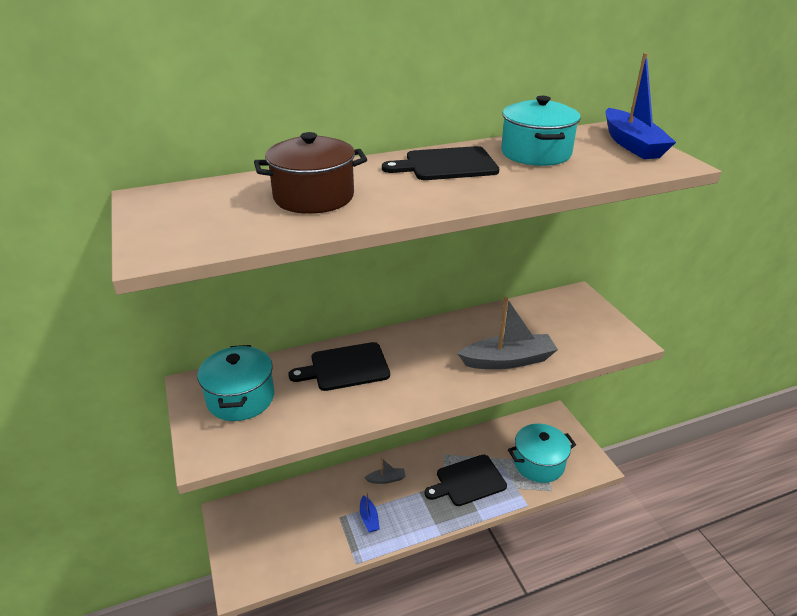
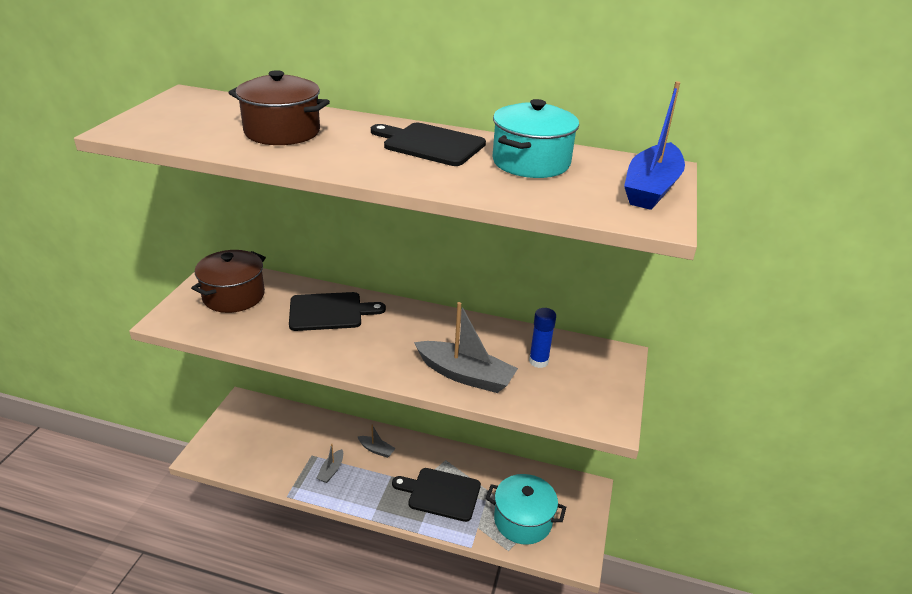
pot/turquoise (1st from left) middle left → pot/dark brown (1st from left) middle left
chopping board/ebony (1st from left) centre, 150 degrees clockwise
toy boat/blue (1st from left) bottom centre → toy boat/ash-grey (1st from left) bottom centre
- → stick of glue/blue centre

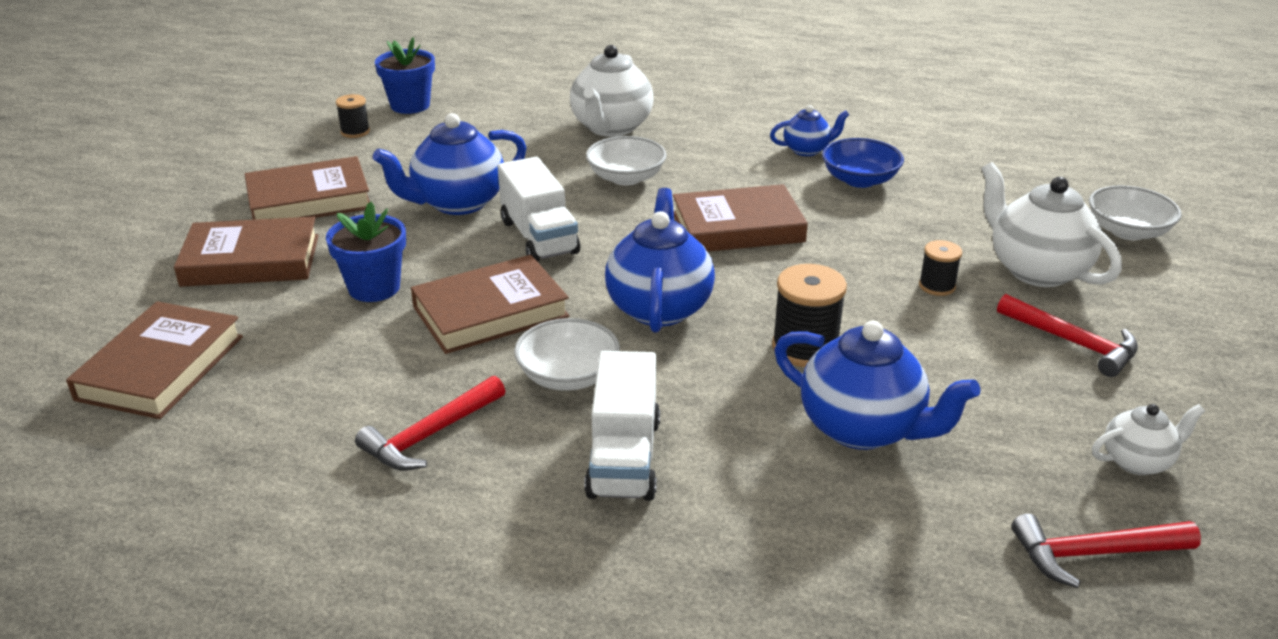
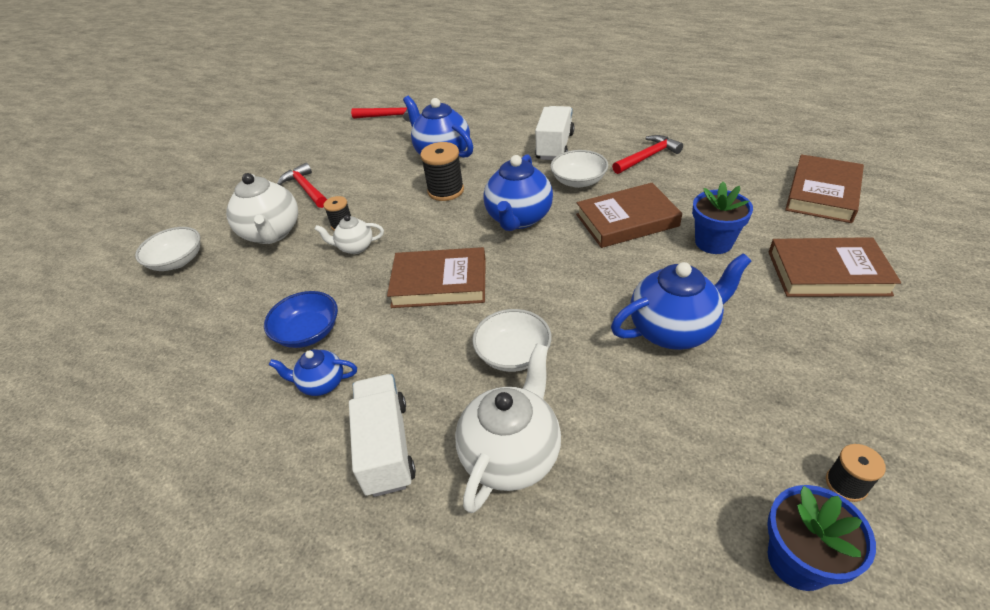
china teapot/white (3rd from left in the first image) bottom right → china teapot/white (2nd from left) centre, move
lorry/white (1st from left) top centre → lorry/white (1st from left) bottom centre, move
hardcover/dark brown (3rd from left) top left → -

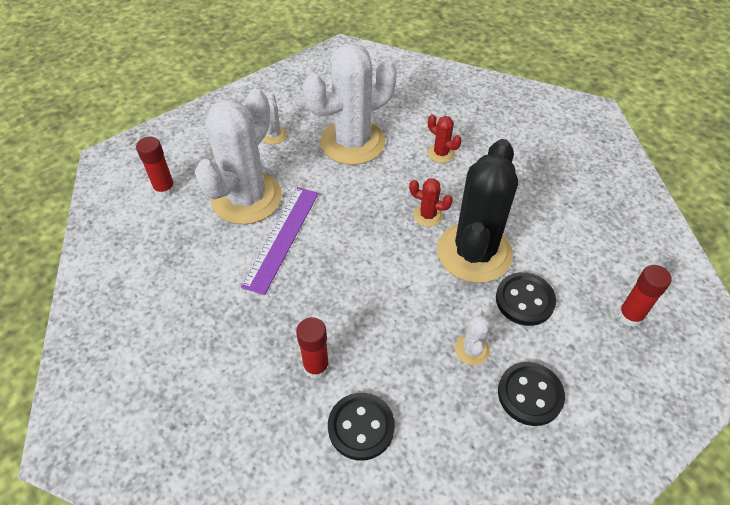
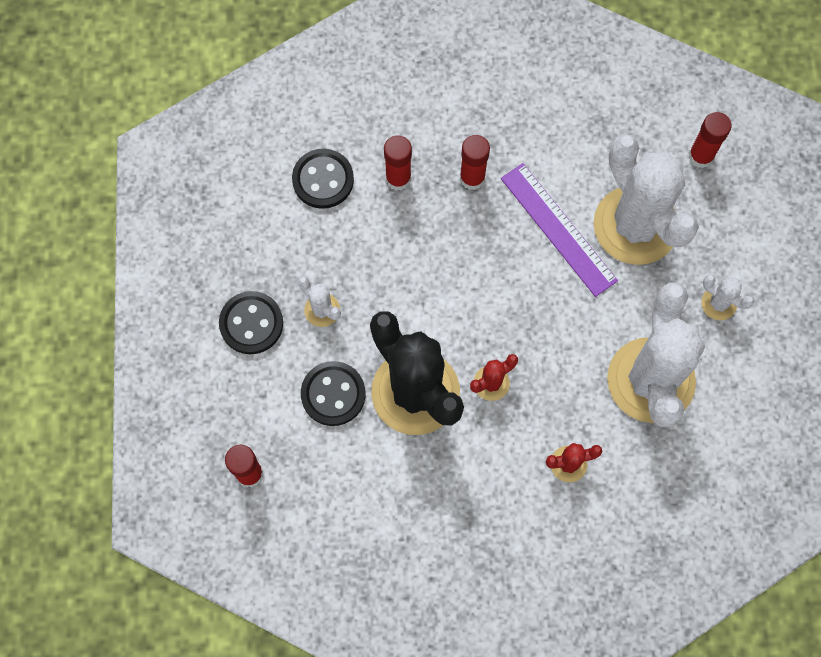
- → stick of glue/scarlet (3rd from left) top centre

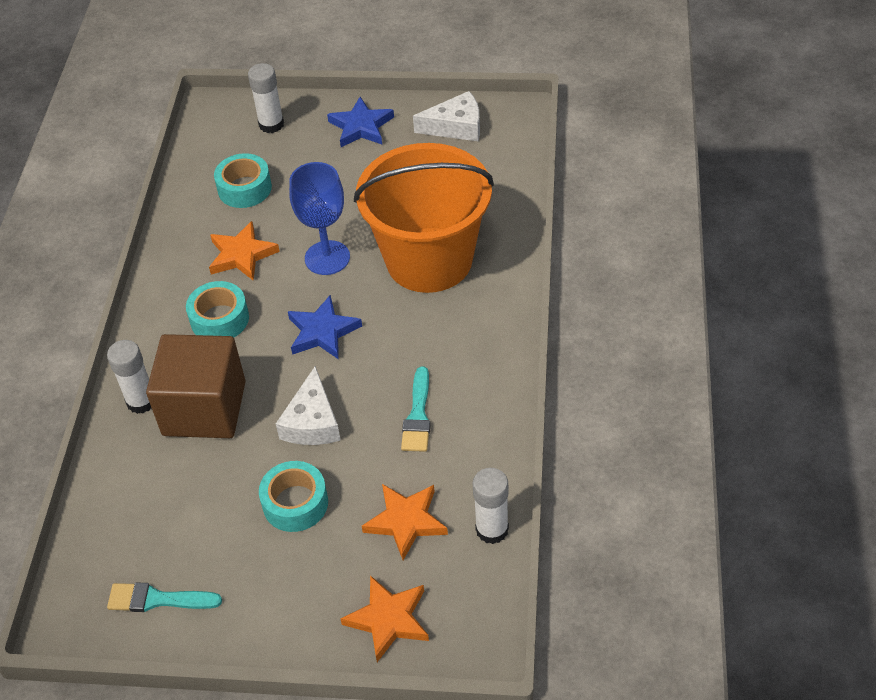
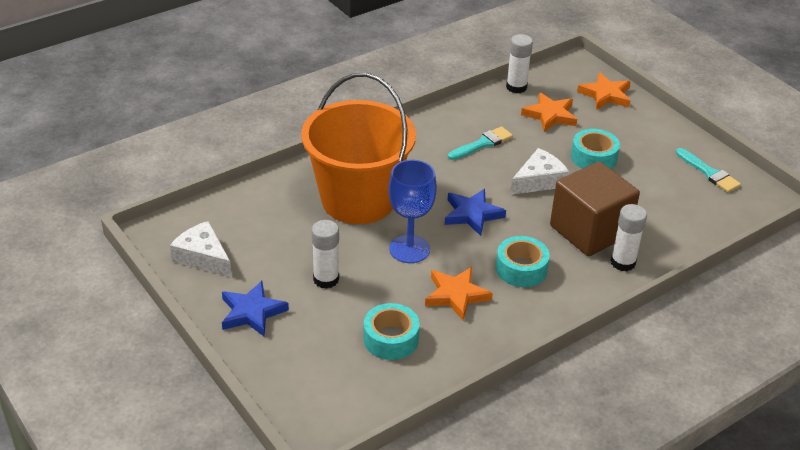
stick of glue/white (2nd from left in the first image) top left → stick of glue/white (1st from left) centre, move

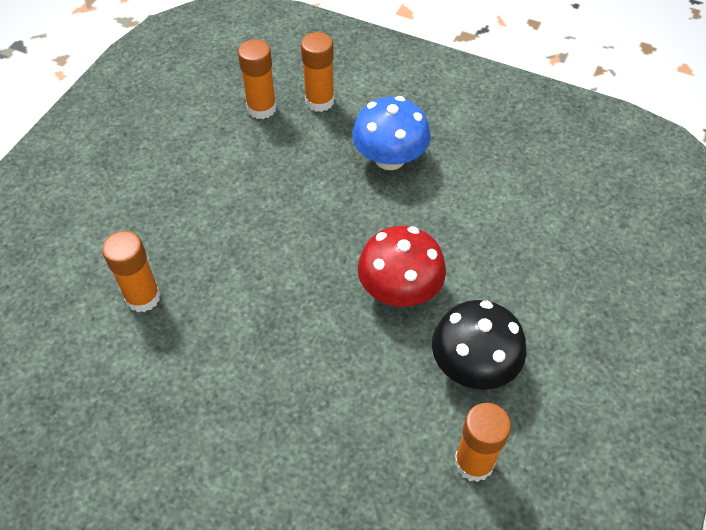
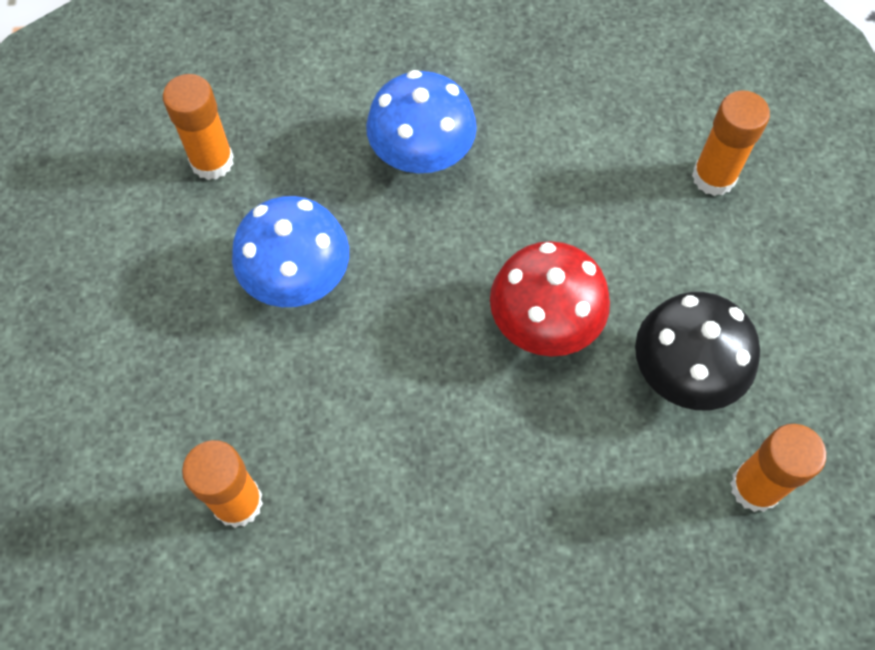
- → toadstool/blue (1st from left) middle left
stick of glue/orange-coloured (3rd from left) top centre → stick of glue/orange-coloured (3rd from left) top right, move

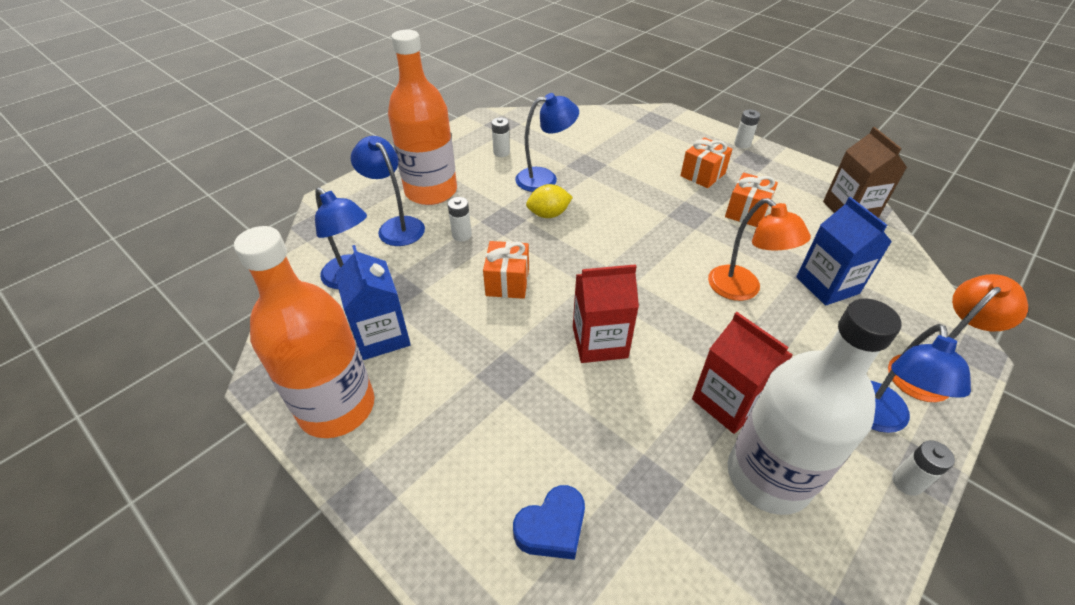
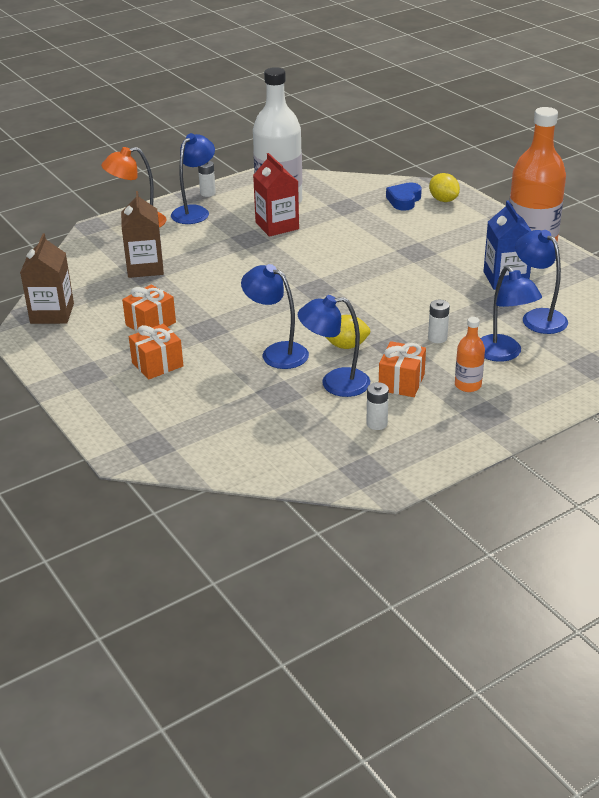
carton/blue (2nd from left) middle right → carton/dark brown (2nd from left) top left
- → lamp/blue (2nd from left) centre
present/orange-coloured (1st from left in the first image) centre → present/orange-coloured (3rd from left) middle right, move
love heart/blue bottom centre → love heart/blue top right, 45 degrees counterclockwise
- → toy lemon/golden (2nd from left) top right
bottle/orange-coloured (2nd from left in the first image) top centre → bottle/orange-coloured (1st from left) middle right, x0.45
carton/scarlet (1st from left) centre → -
lamp/orange-coloured (1st from left) middle right → -
battery/white (3rd from left) top right → -

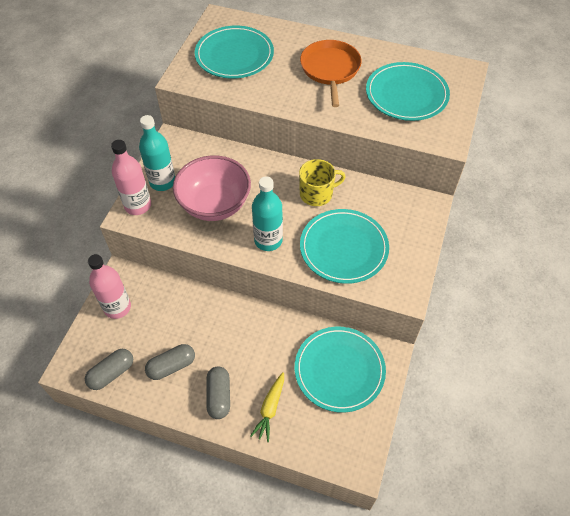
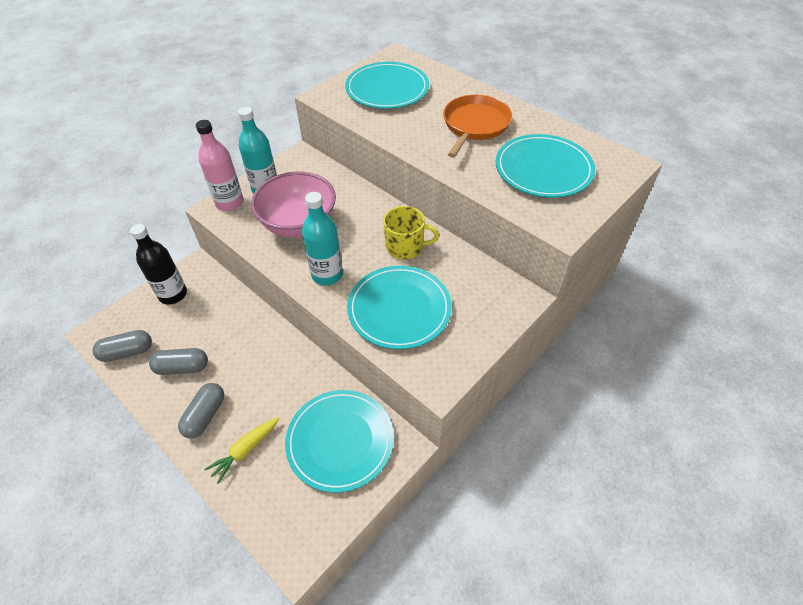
bottle/rose-pink (1st from left) middle left → bottle/ebony middle left

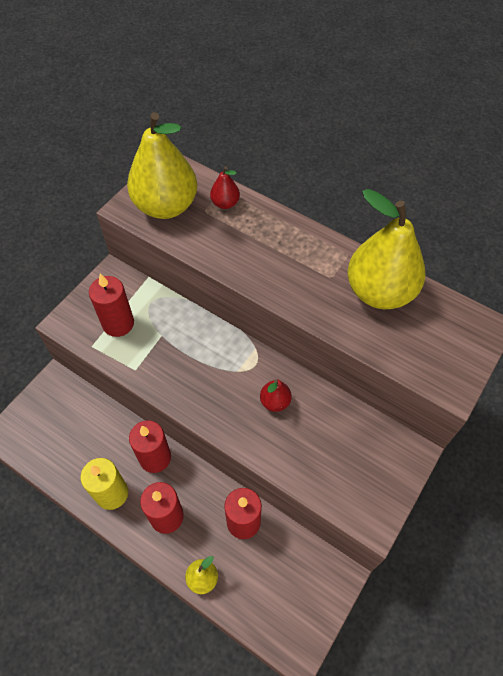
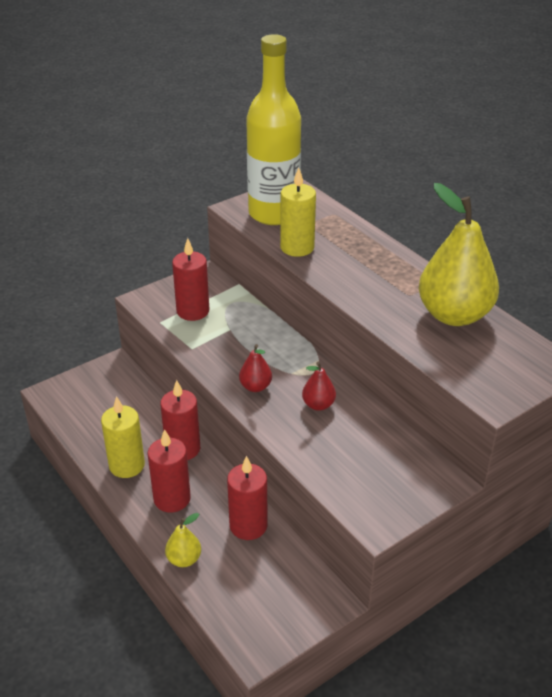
pear/scarlet (1st from left) top centre → pear/scarlet (1st from left) centre, move
pear/golden (1st from left) top left → bottle/golden top centre
- → pillar candle/golden (2nd from left) top centre

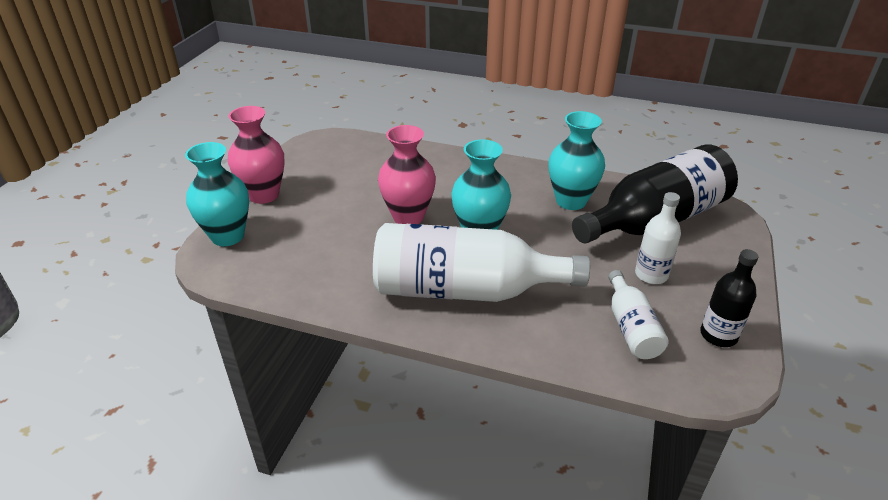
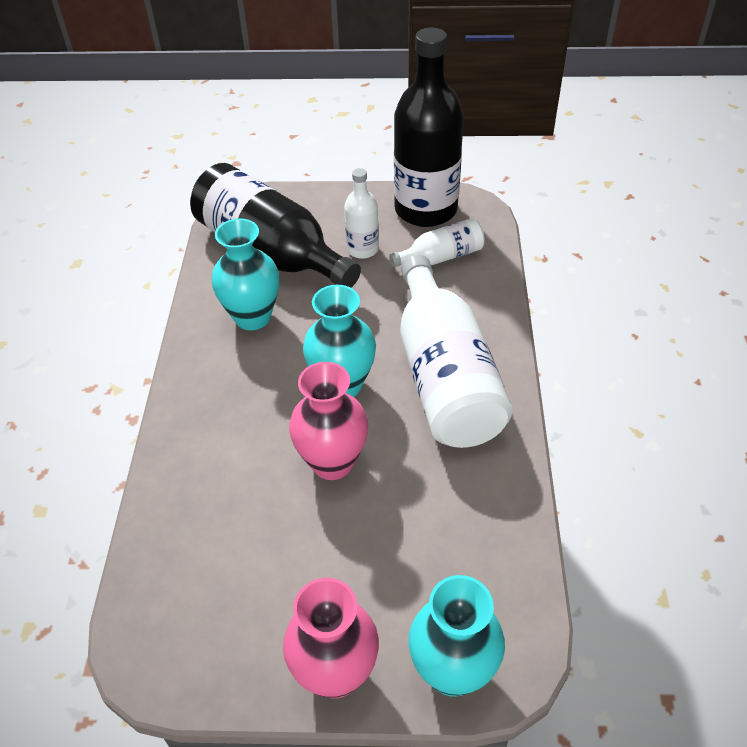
bottle/ebony (2nd from left) middle right → bottle/ebony (2nd from left) top centre, x2.06

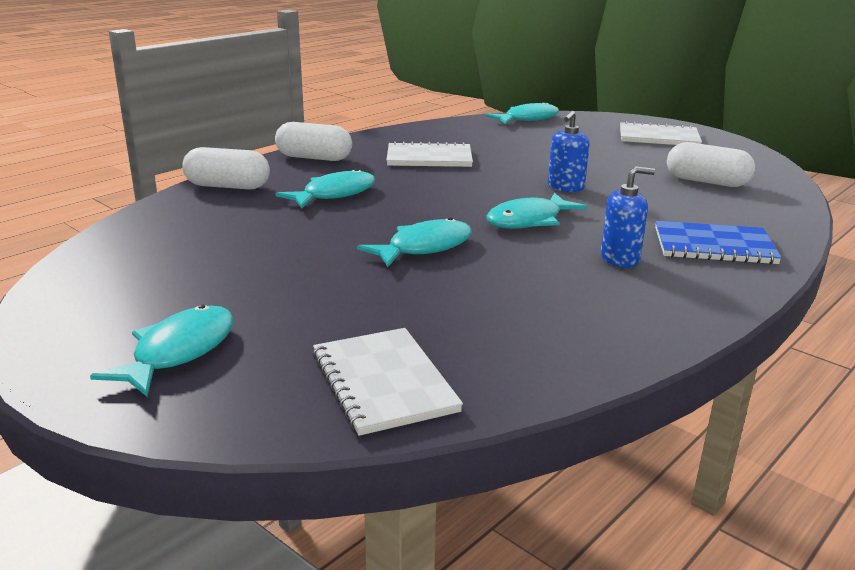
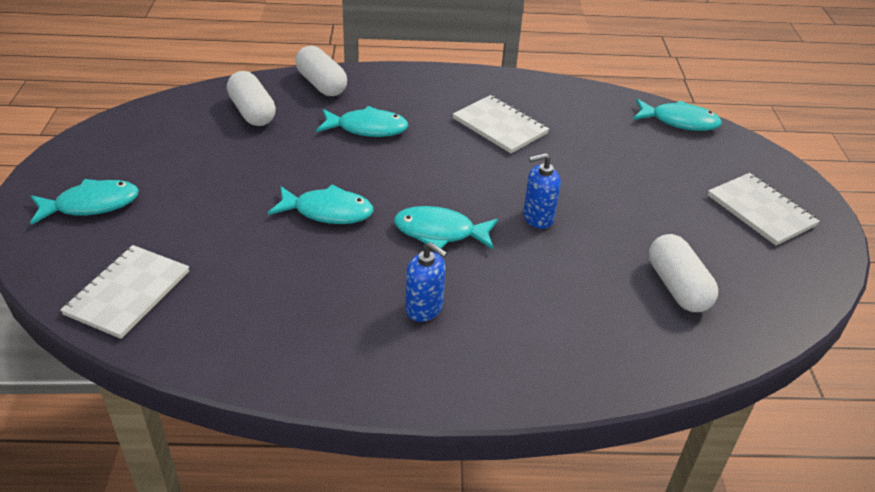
pill shape/white (2nd from left in the first image) top centre → pill shape/white (1st from left) top left, move
notebook/blue middle right → -

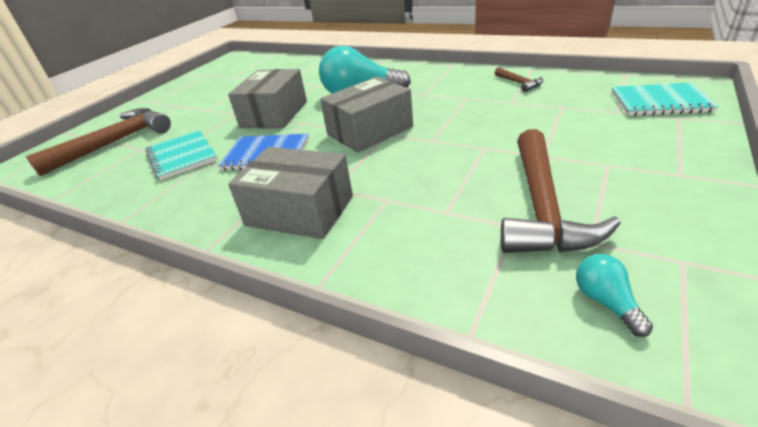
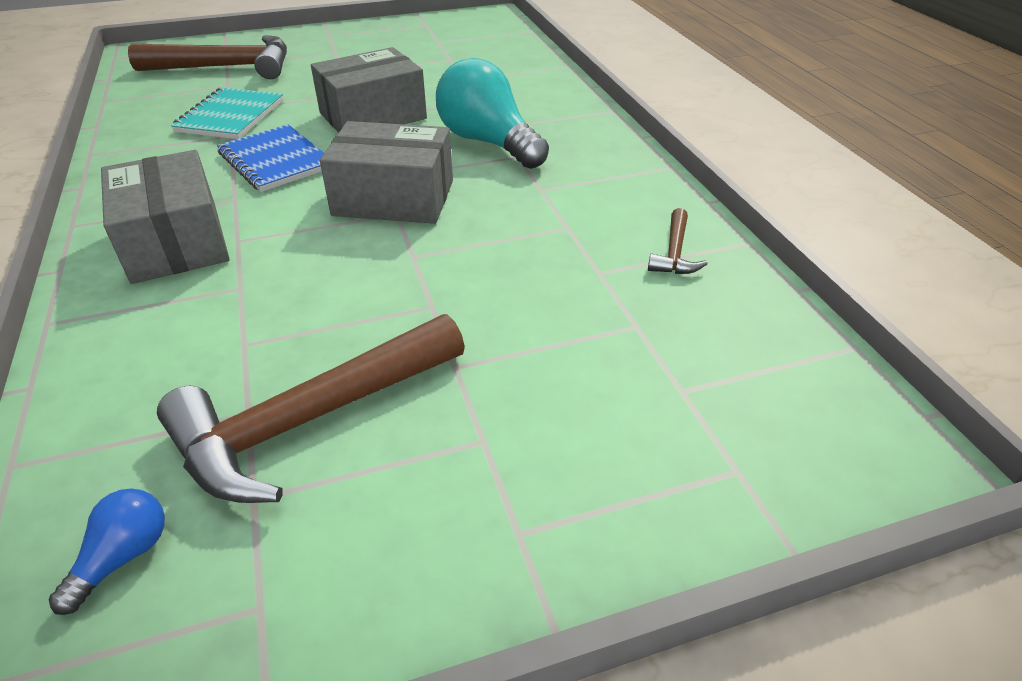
light bulb/turquoise (2nd from left) bottom right → light bulb/blue bottom left
notebook/turquoise (2nd from left) top right → -

